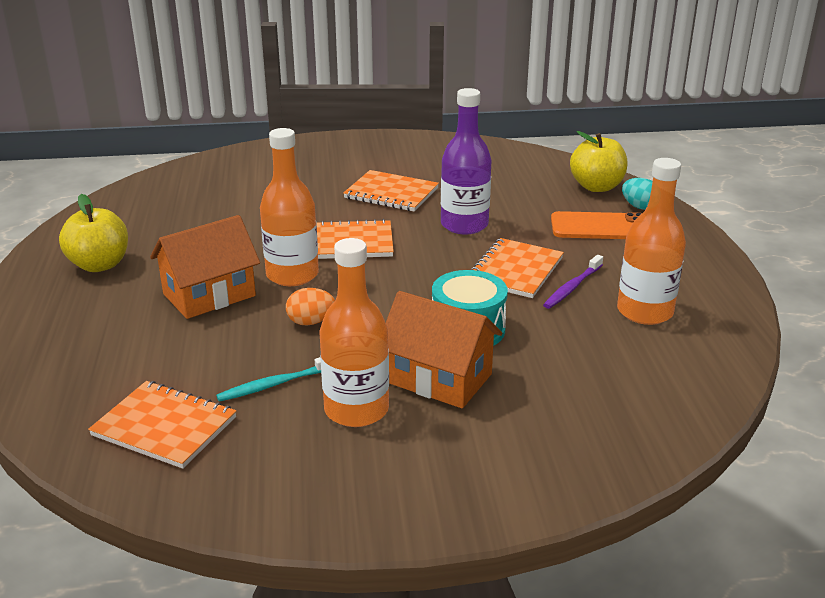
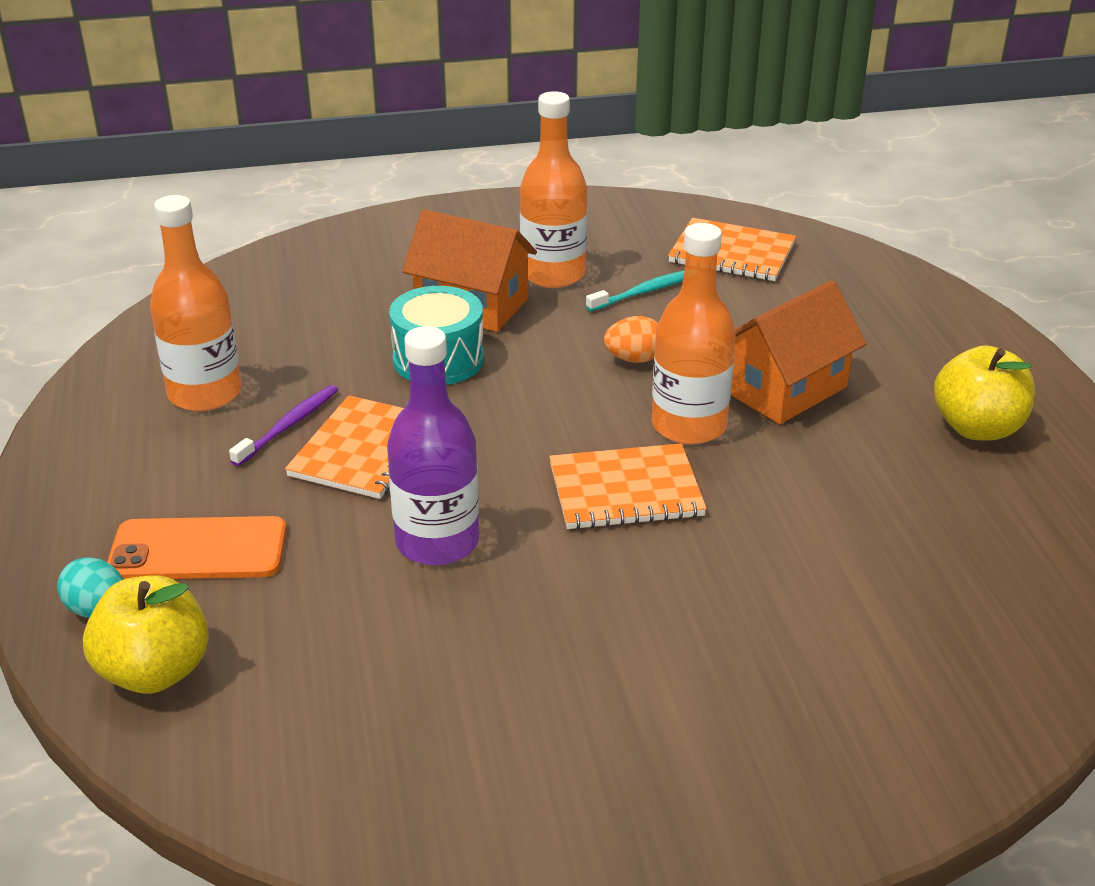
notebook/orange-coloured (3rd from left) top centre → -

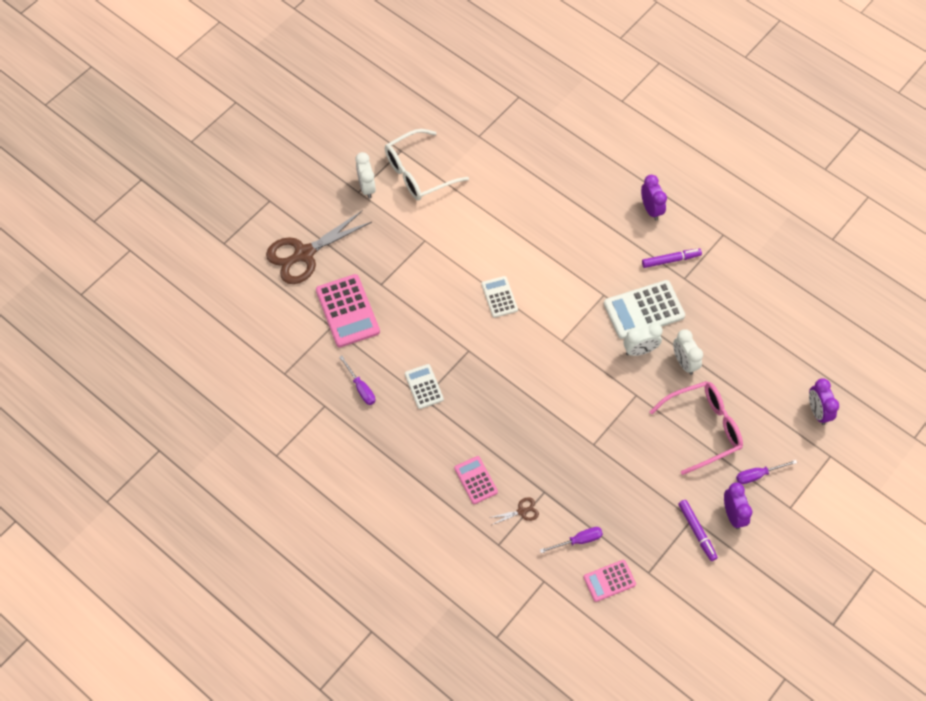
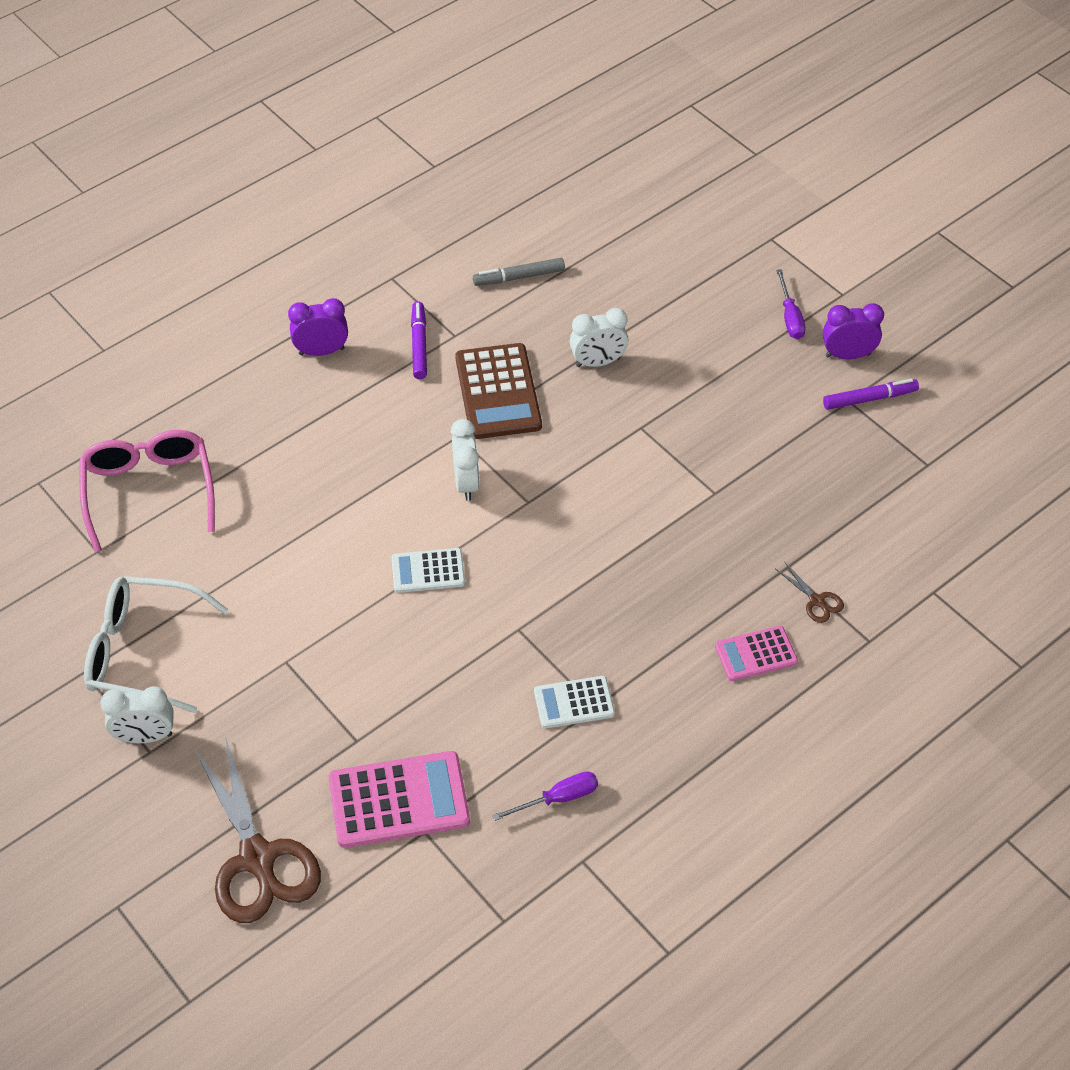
eyeglasses/rose-pink middle right → eyeglasses/rose-pink middle left, move
eyeglasses/white top centre → eyeglasses/white middle left, 120 degrees clockwise
bedside clock/white (2nd from left) middle right → bedside clock/white (2nd from left) centre, move
calculator/white (3rd from left) middle right → calculator/dark brown centre
- → marker/ash-grey top centre
shears/dark brown (2nd from left) bottom centre → shears/dark brown (2nd from left) middle right, 150 degrees clockwise
hand screwdriver/royal purple (2nd from left) bottom centre → -
calculator/rose-pink (3rd from left) bottom centre → -
bedside clock/royal purple (3rd from left) middle right → -

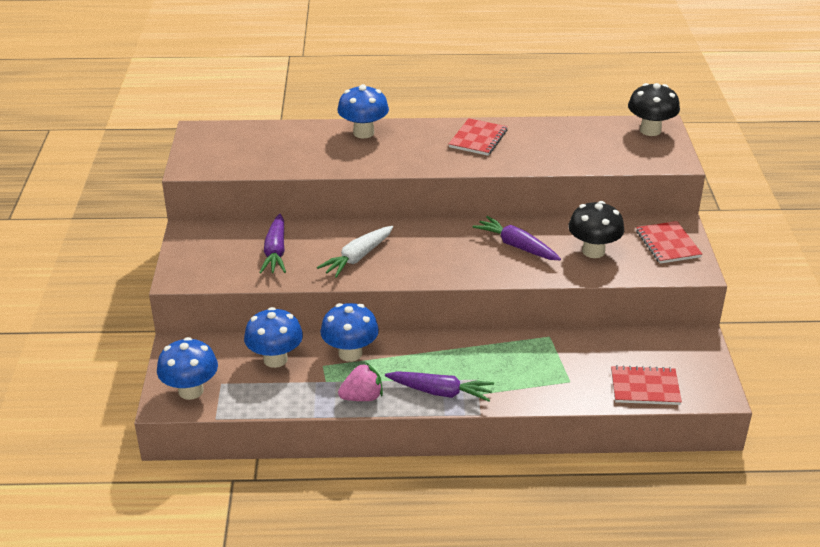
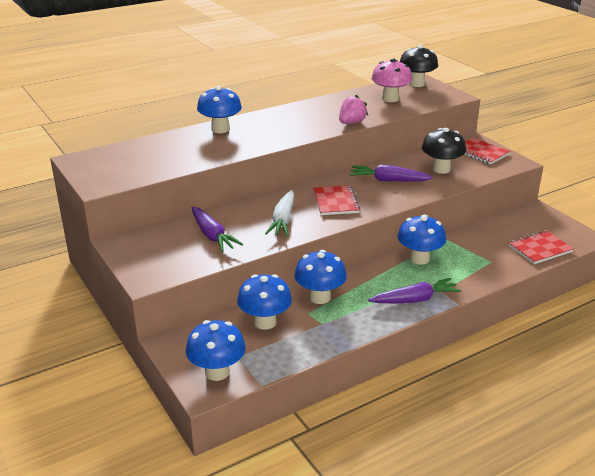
notebook/scarlet (1st from left) top centre → notebook/scarlet (1st from left) centre, move
berry/rose-pink bottom centre → berry/rose-pink top centre, move
- → toadstool/rose-pink top centre
- → toadstool/blue (5th from left) middle right

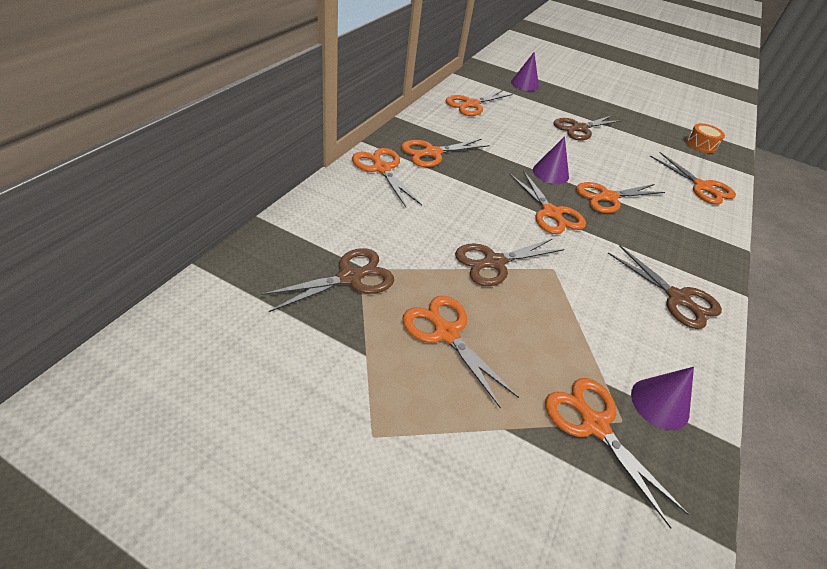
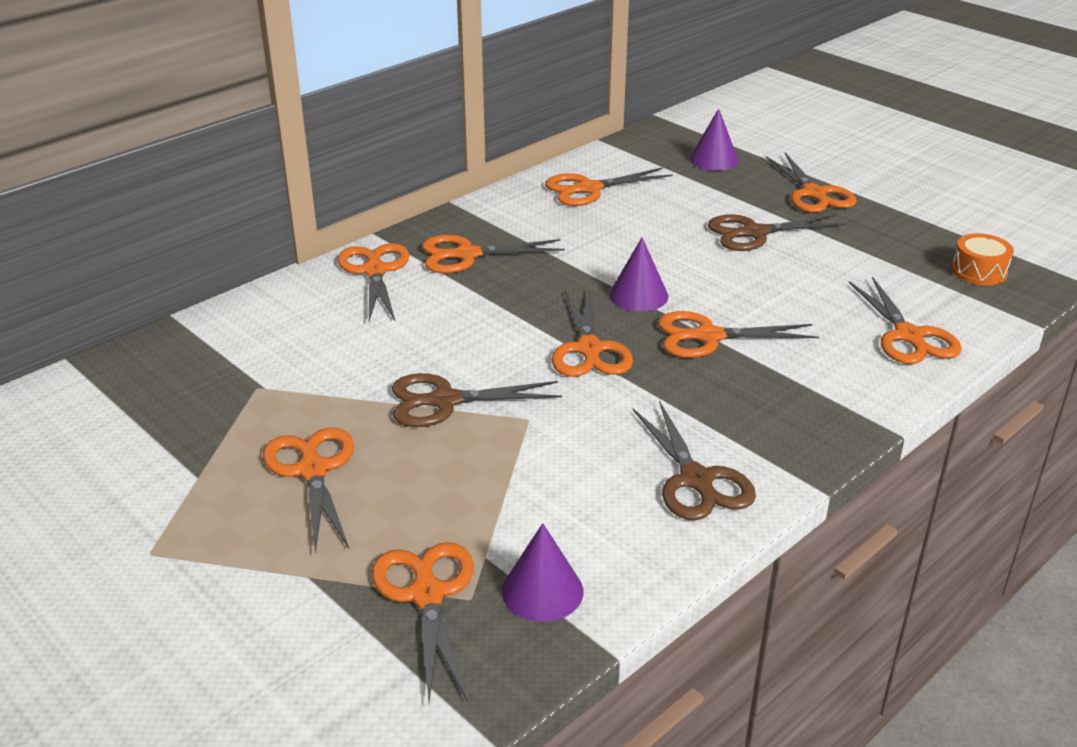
- → shears/orange-coloured (8th from left) top right
shears/dark brown (1st from left) centre → -

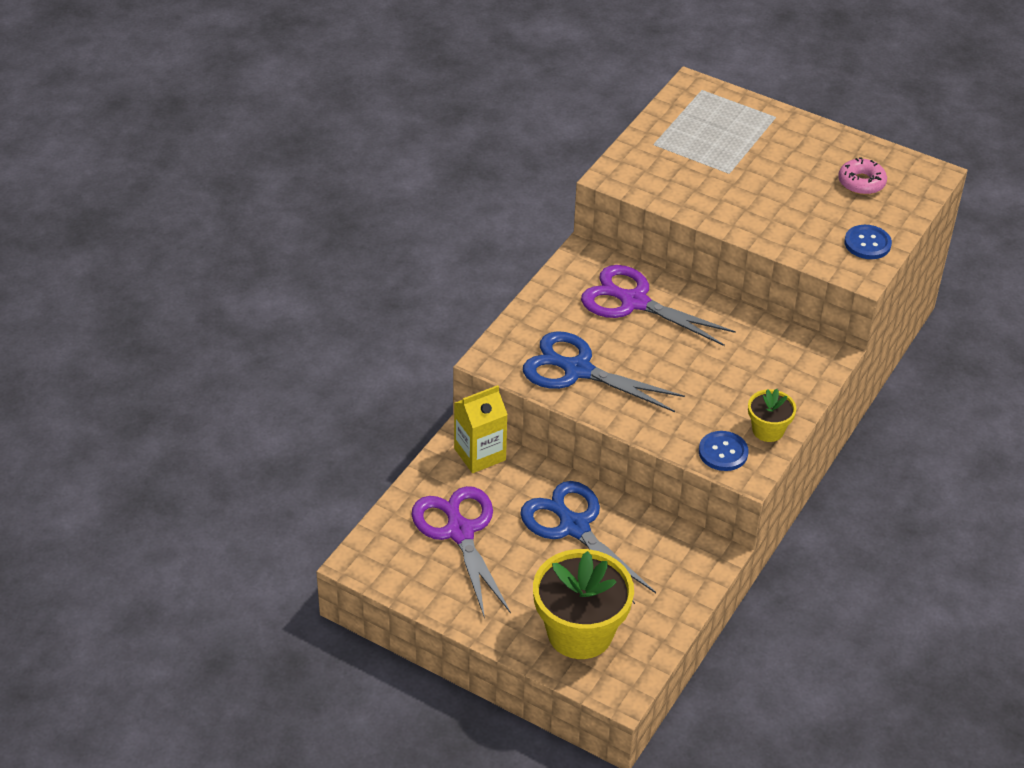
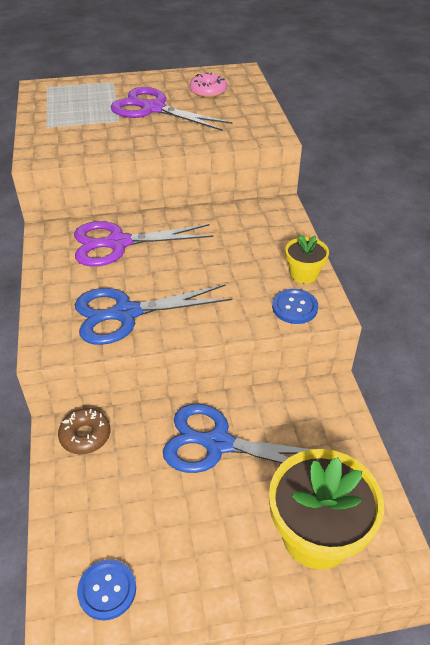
carton/golden centre → glazed donut/dark brown bottom left
shirt button/blue (2nd from left in the first image) top right → shirt button/blue (1st from left) bottom left, move
shears/royal purple (1st from left in the first image) bottom centre → shears/royal purple (2nd from left) top centre, move

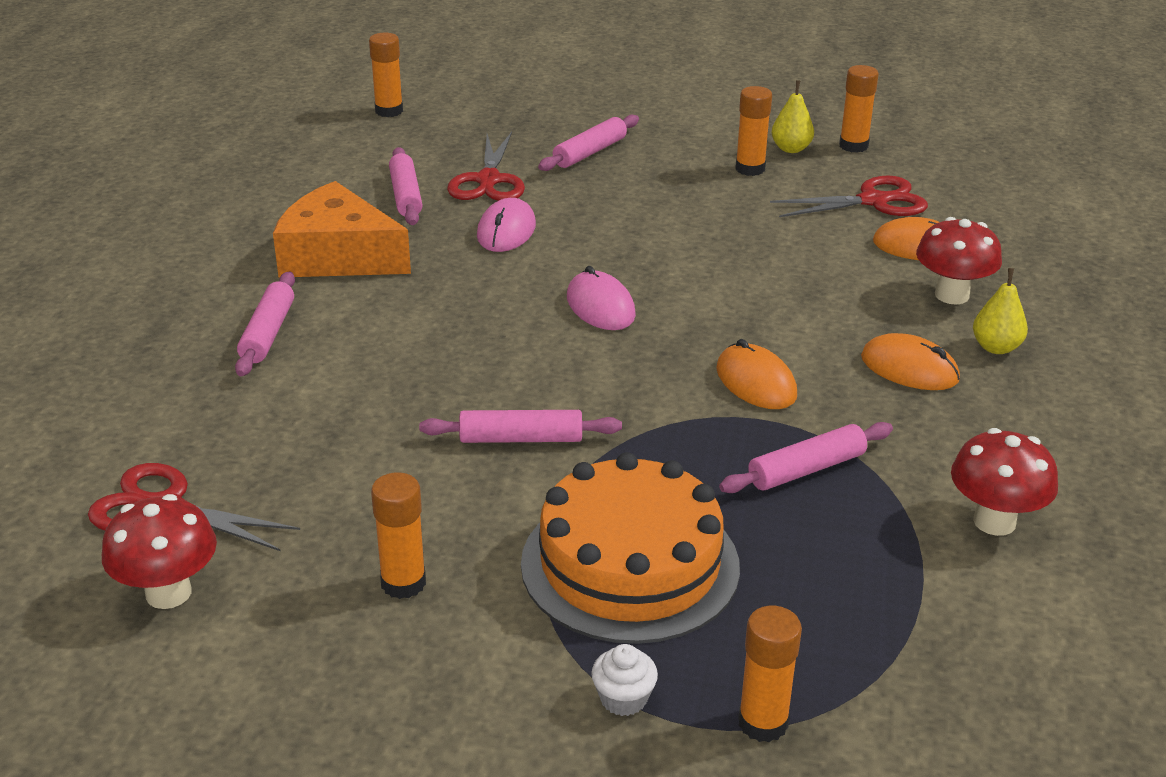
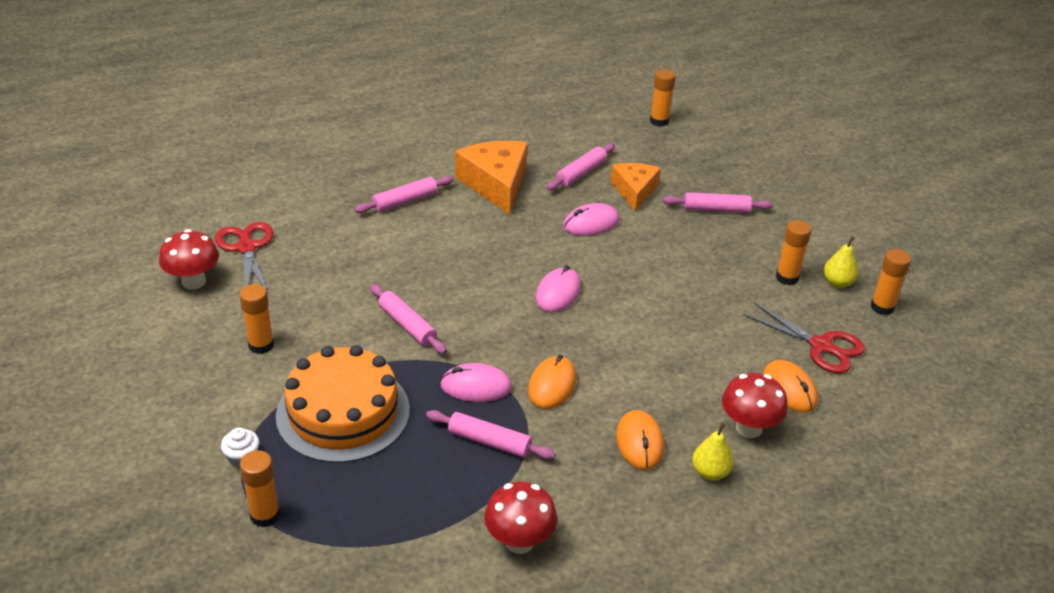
- → PC mouse/rose-pink (1st from left) centre
shears/scarlet (2nd from left) top centre → piece of cheese/orange-coloured (2nd from left) top centre

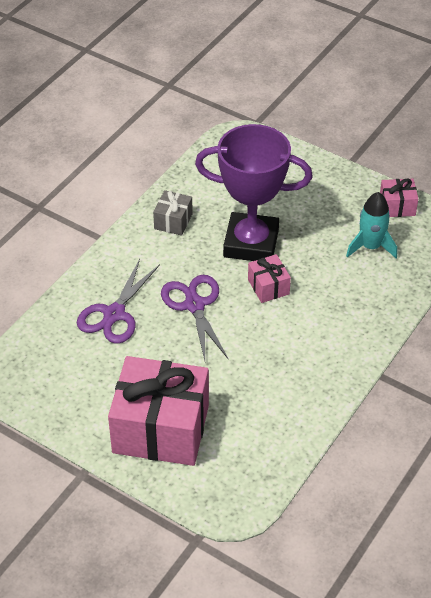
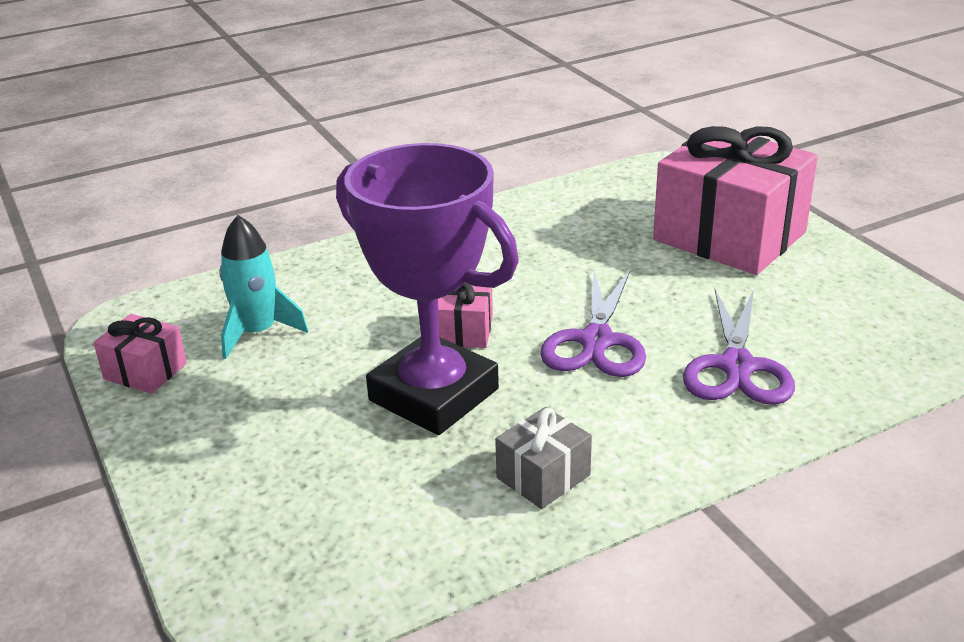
shears/royal purple (1st from left in the first image) middle left → shears/royal purple (2nd from left) middle right, 135 degrees clockwise

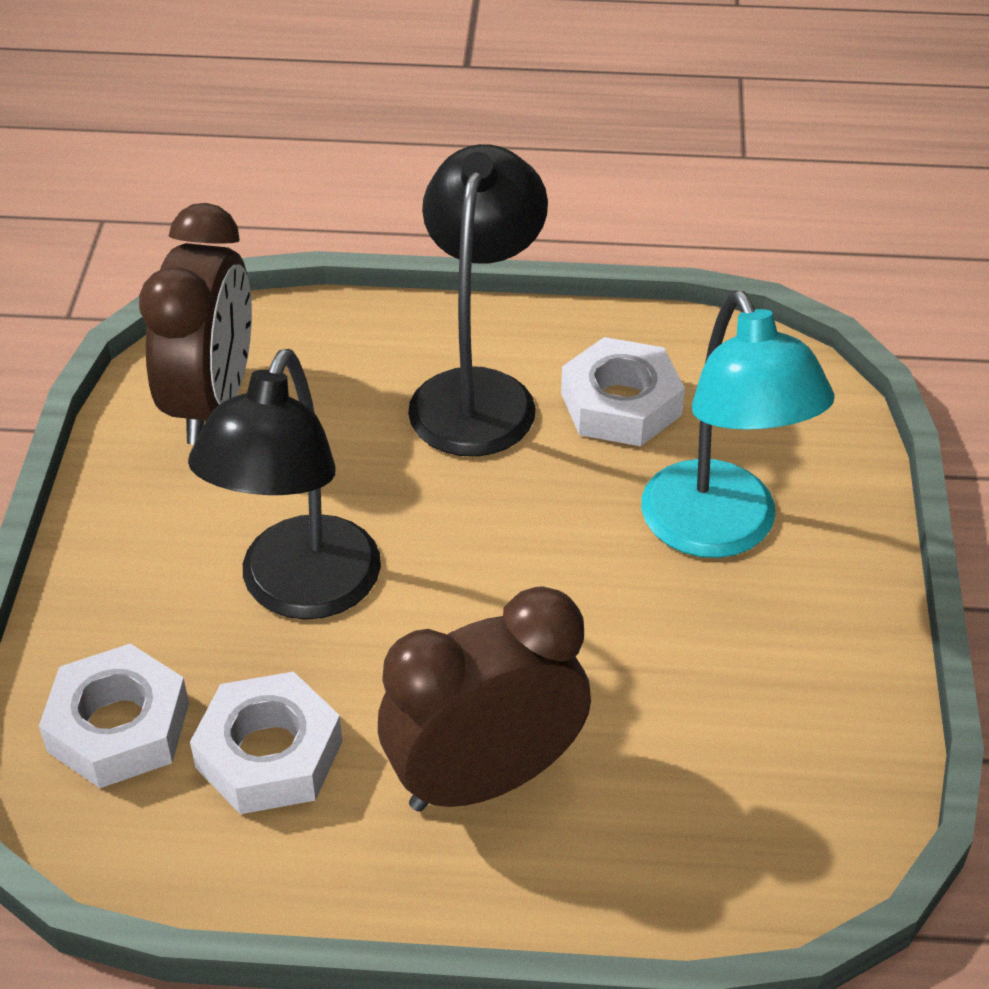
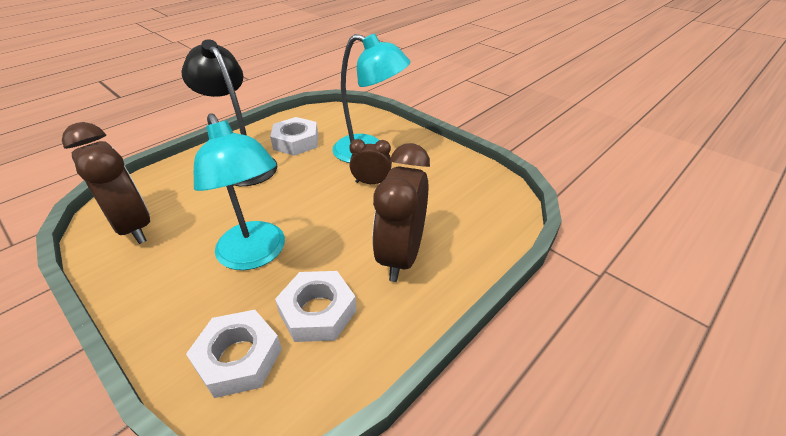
lamp/ebony (1st from left) middle left → lamp/turquoise (1st from left) middle left
- → bedside clock/dark brown (2nd from left) centre

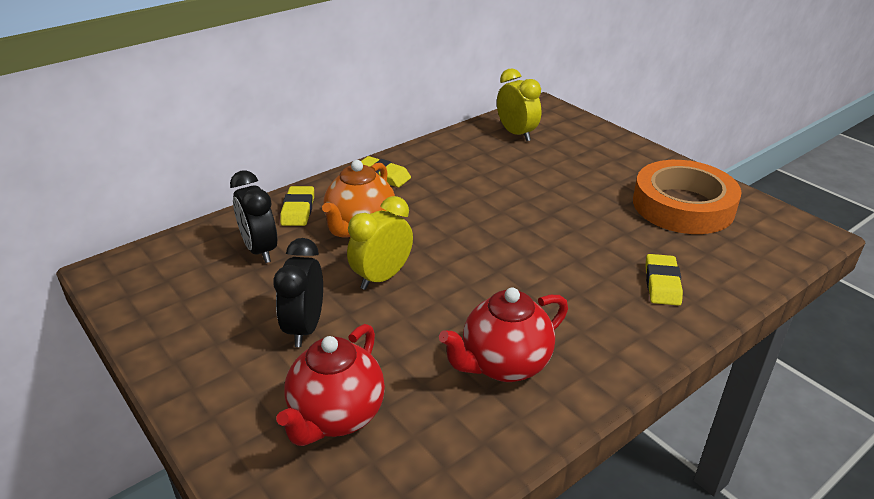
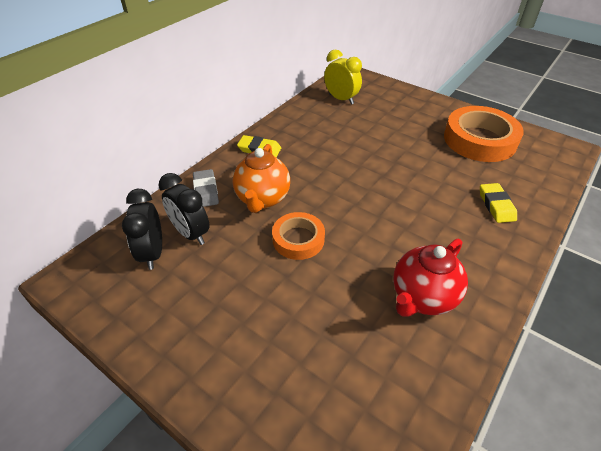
bedside clock/ebony (2nd from left in the first image) centre → bedside clock/ebony (1st from left) middle left, move
pencil eraser/golden (1st from left) centre → pencil eraser/ash-grey centre
bedside clock/golden (1st from left) centre → roll of tape/orange-coloured (1st from left) centre
china teapot/scarlet (1st from left) bottom centre → -

